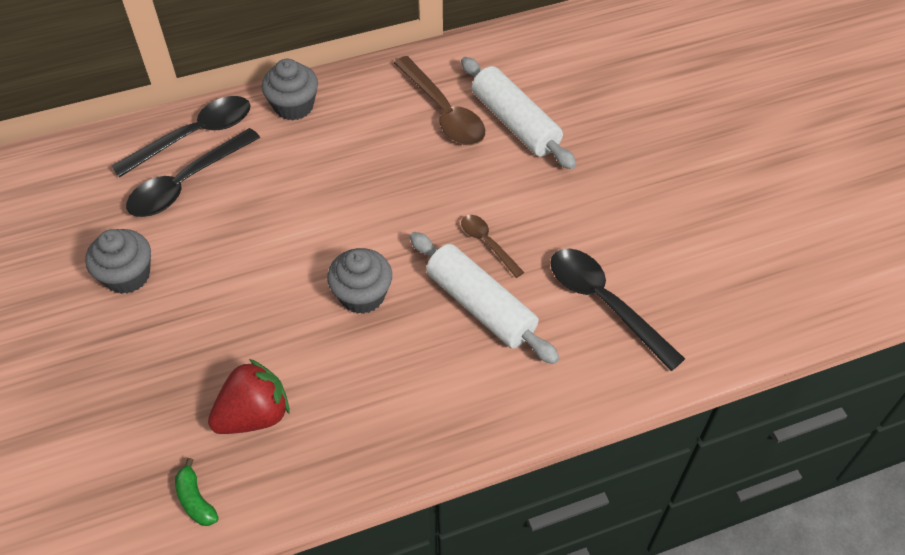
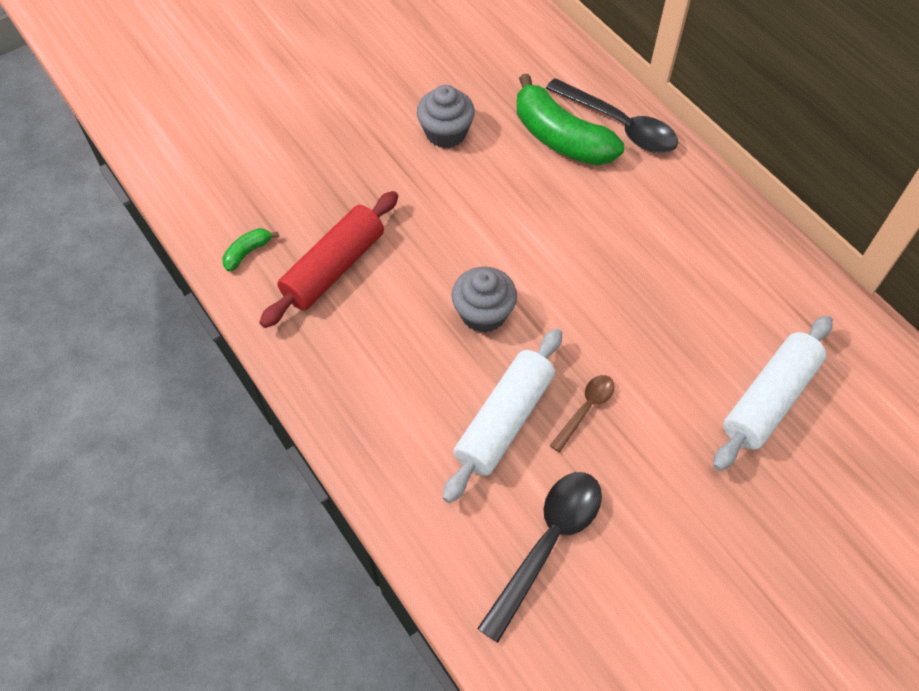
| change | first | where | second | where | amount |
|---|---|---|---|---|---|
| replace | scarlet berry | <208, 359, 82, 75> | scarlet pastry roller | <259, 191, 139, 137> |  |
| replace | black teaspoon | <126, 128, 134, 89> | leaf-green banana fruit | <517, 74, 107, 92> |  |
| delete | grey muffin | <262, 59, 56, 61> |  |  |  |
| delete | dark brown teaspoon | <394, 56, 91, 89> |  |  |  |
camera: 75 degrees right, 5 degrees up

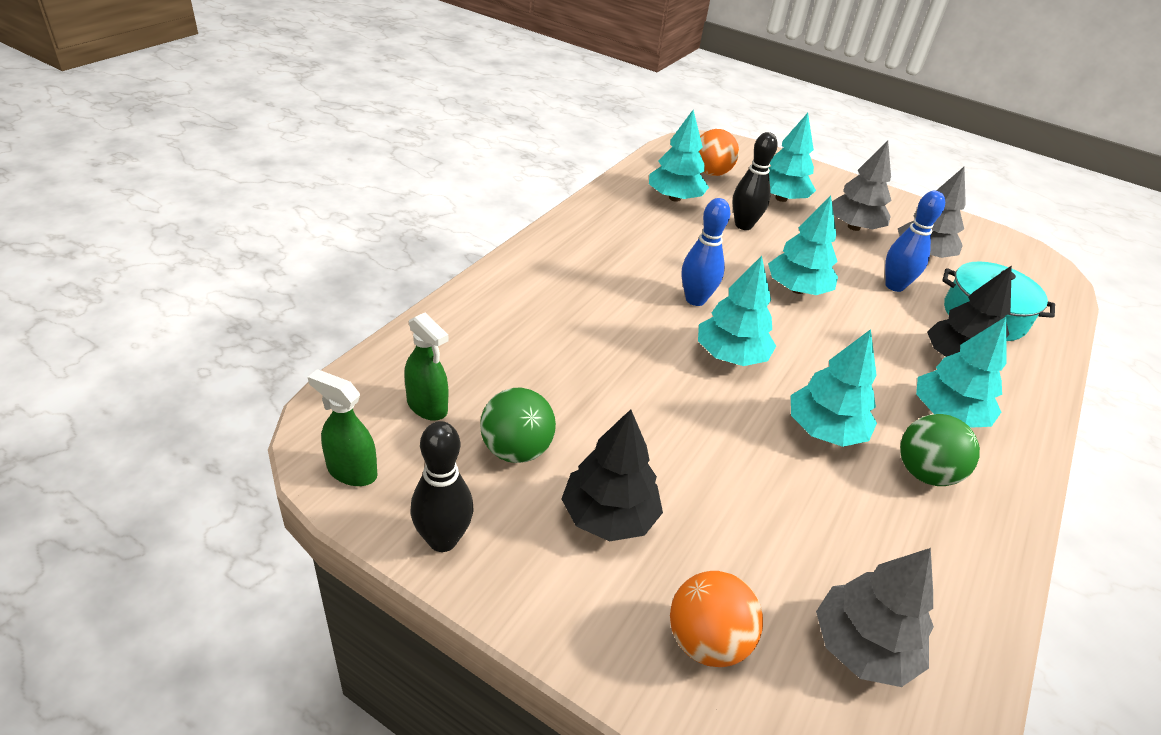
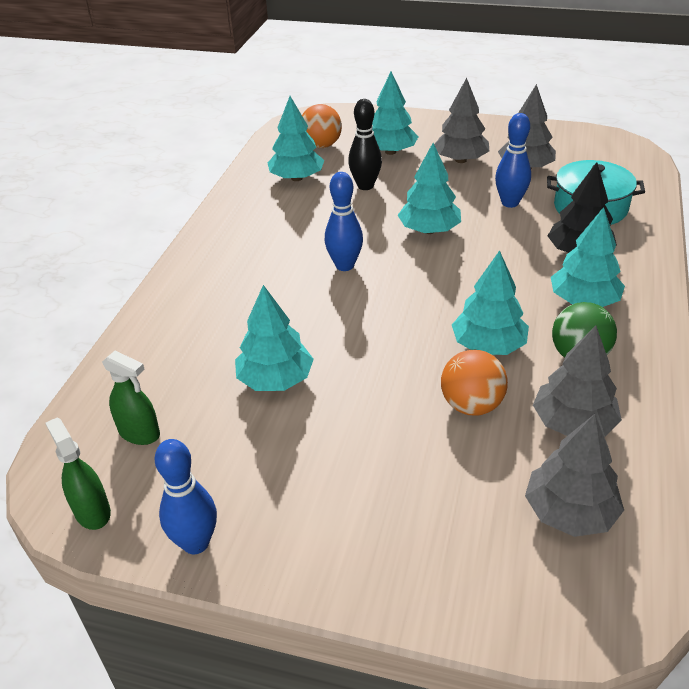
| change | first | where | second | where | amount |
|---|---|---|---|---|---|
| rotate | leaf-green spray bottle | <308, 369, 70, 117> |  | <45, 418, 66, 112> | 45 degrees clockwise |
| recolor | black tenpin | <410, 421, 63, 131> | royal blue tenpin | <155, 439, 62, 115> |  |
| move | teal fir tree | <698, 256, 78, 110> |  | <235, 285, 79, 106> |  |
| move | orange sphere | <670, 571, 93, 96> |  | <441, 350, 67, 66> |  |
| insert |  |  | grey fir tree | <533, 326, 89, 111> |  |
| delete | leaf-green sphere | <480, 388, 76, 75> |  |  |  |
| delete | black fir tree | <561, 409, 102, 132> |  |  |  |
camera: 10 degrees left, 0 degrees up

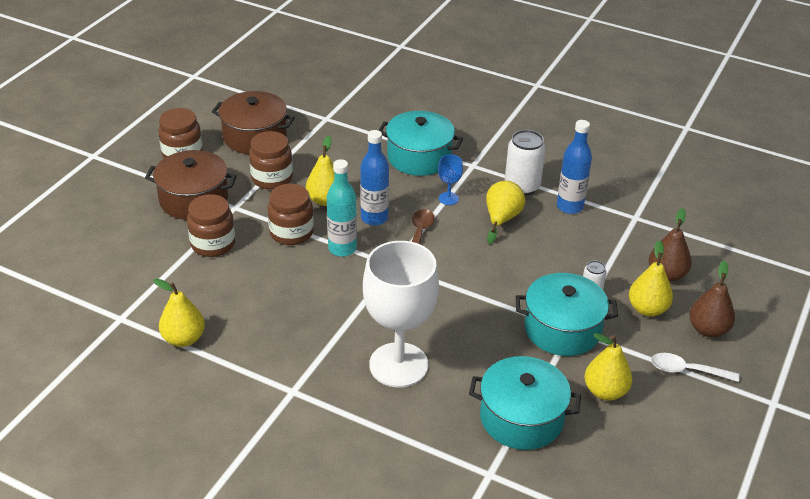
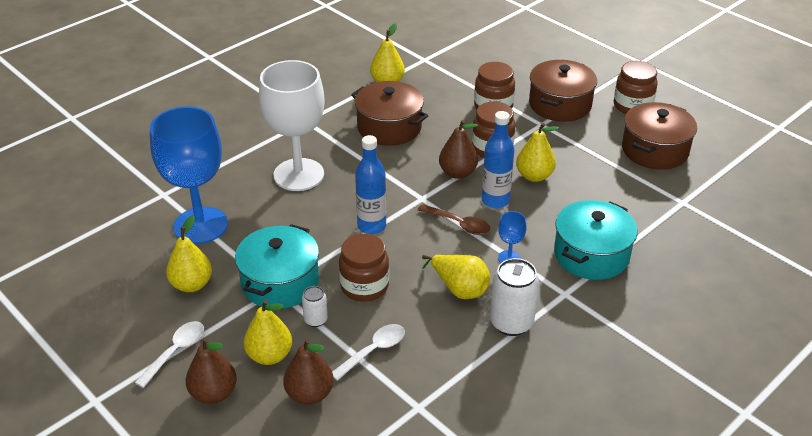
| change | first | where | second | where | amount |
|---|---|---|---|---|---|
| replace | teal stockpot | <469, 356, 112, 94> | royal blue wine glass | <150, 107, 78, 137> |  |
| insert |  |  | white teaspoon | <332, 324, 73, 57> |  |
| move | dark brown preserve jar | <249, 131, 44, 58> |  | <339, 233, 50, 69> |  |
| insert |  |  | dark brown stockpot | <351, 81, 77, 65> |  |
| move | royal blue bottle | <557, 120, 35, 94> |  | <355, 135, 31, 99> |  |
| replace | teal bottle | <327, 159, 30, 98> | dark brown pear fruit | <439, 120, 39, 59> |  |
camera: 110 degrees right, 0 degrees up

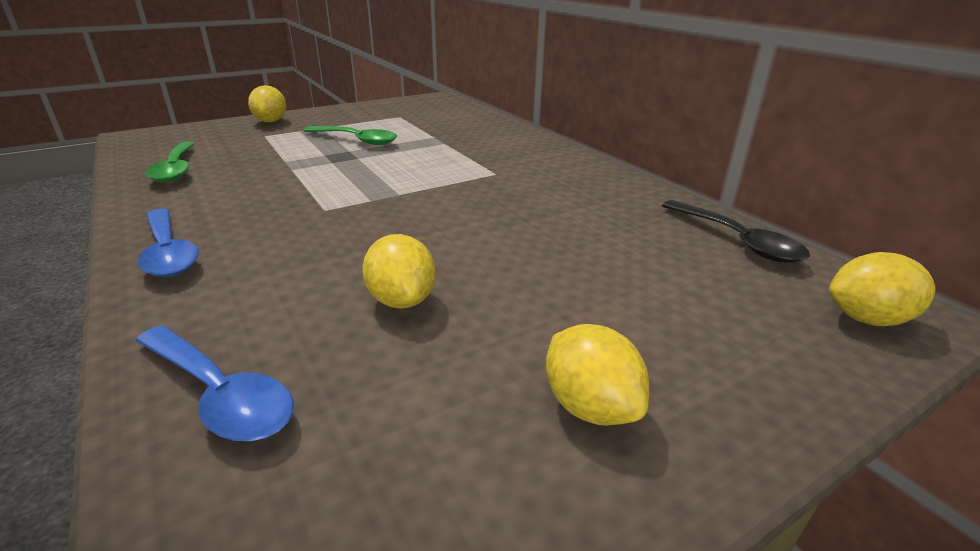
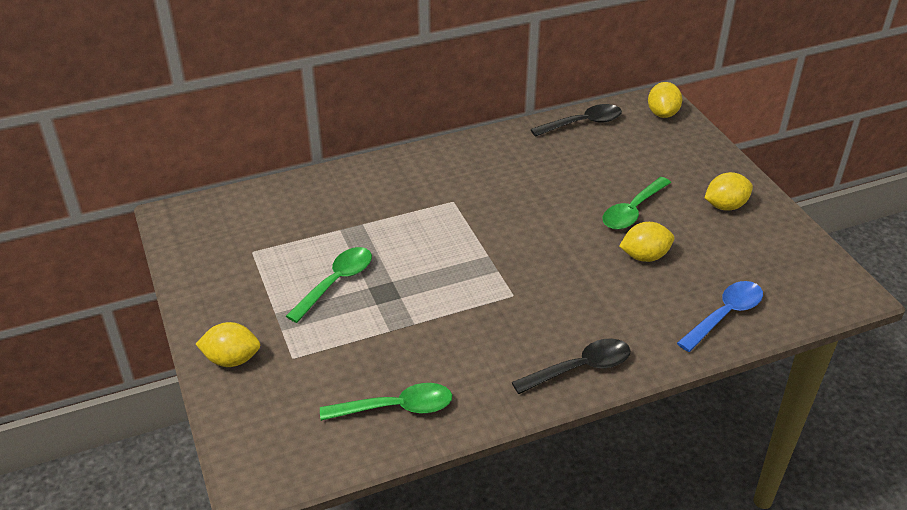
| change | first | where | second | where | amount |
|---|---|---|---|---|---|
| recolor | royal blue teaspoon | <138, 209, 61, 68> | black teaspoon | <512, 338, 119, 56> |  |
| insert |  |  | leaf-green teaspoon | <602, 177, 69, 53> |  |
camera: 80 degrees left, 10 degrees up

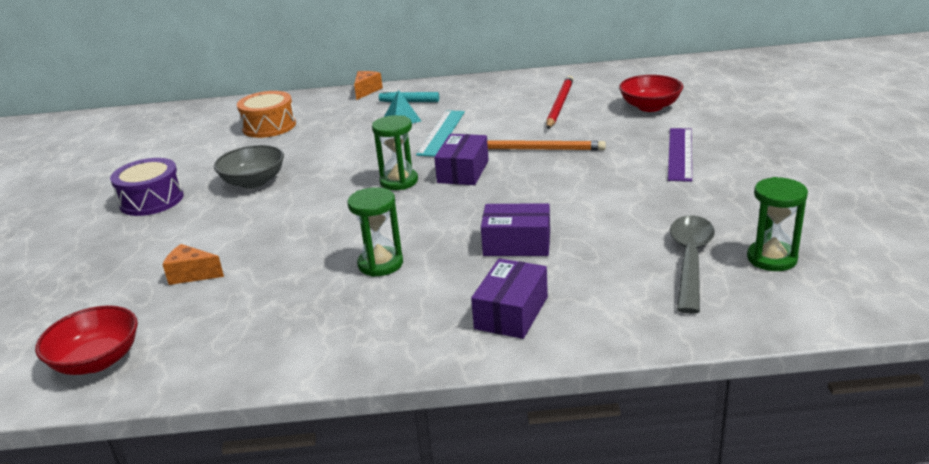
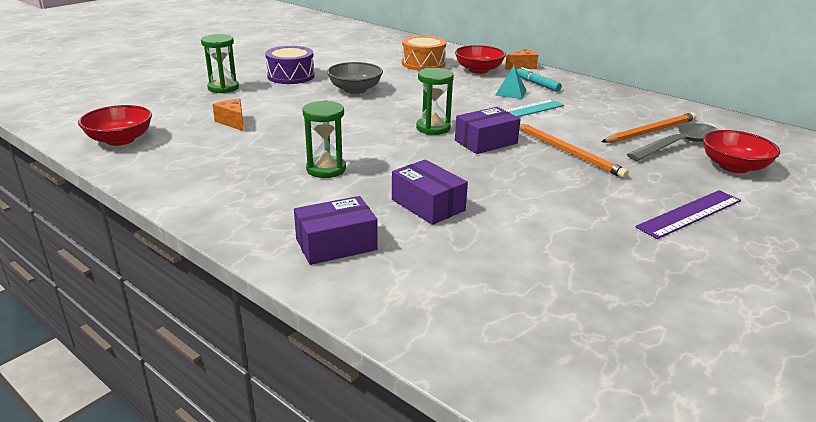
| change | first | where | second | where | amount |
|---|---|---|---|---|---|
| move | leaf-green hourglass | <747, 177, 61, 94> |  | <201, 34, 38, 59> |  |
| insert |  |  | scarlet serving bowl | <455, 45, 51, 29> |  |
| recolor | scarlet wooden pencil | <546, 76, 28, 53> | orange wooden pencil | <601, 112, 96, 31> |  |
| move | grey teaspoon | <670, 215, 45, 99> |  | <627, 123, 91, 38> |  |
camera: 40 degrees right, 0 degrees up

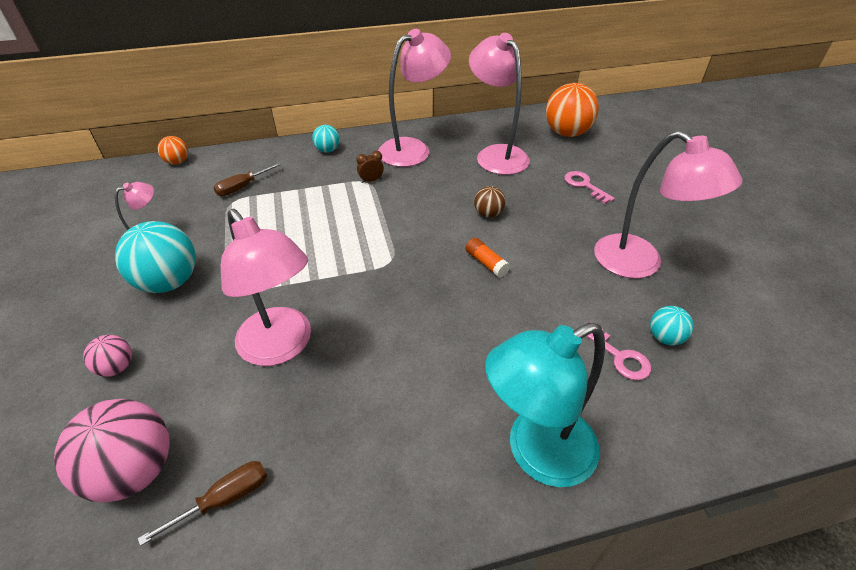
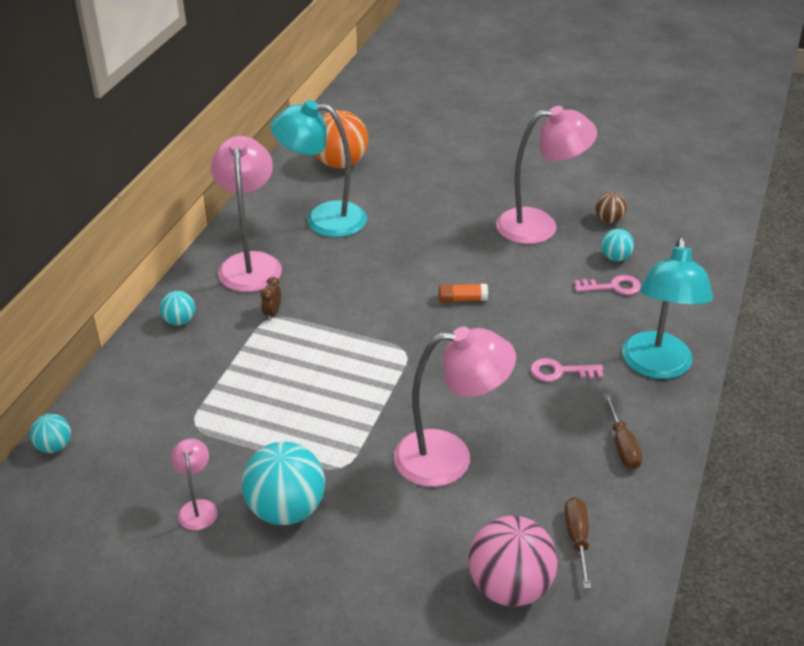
| change | first | where | second | where | amount |
|---|---|---|---|---|---|
| recolor | orange sphere | <158, 136, 30, 28> | teal sphere | <30, 414, 41, 39> |  |
| recolor | rosy lamp | <469, 33, 61, 142> | teal lamp | <270, 100, 97, 137> |  |
| move | rosy latchkey | <564, 171, 51, 33> |  | <530, 358, 73, 24> |  |
| move | dark brown sphere | <474, 186, 31, 32> |  | <595, 192, 32, 31> |  |
| move | dark brown hand screwdriver | <214, 162, 68, 34> |  | <604, 394, 38, 75> |  |
| delete | rosy sphere | <83, 335, 49, 42> |  |  |  |
camera: 55 degrees left, 5 degrees down

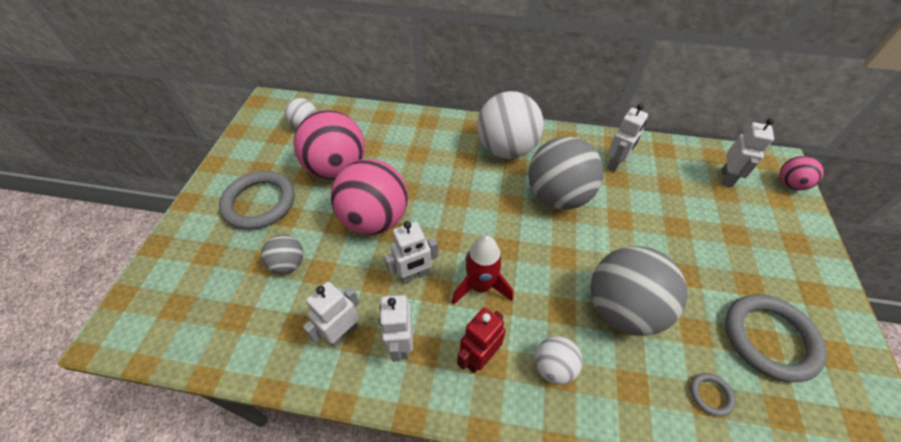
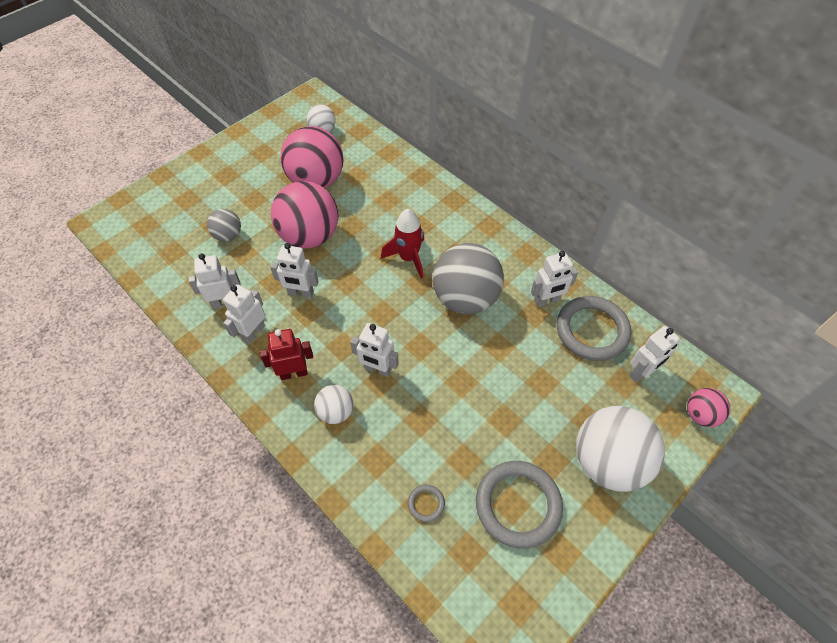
| change | first | where | second | where | amount |
|---|---|---|---|---|---|
| insert |  |  | white robot figure | <350, 323, 49, 54> |  |
| move | scarlet rocket | <452, 235, 61, 70> |  | <381, 209, 43, 70> |  |
| move | grey ring | <219, 171, 76, 59> |  | <557, 296, 74, 65> |  |
| move | white sphere | <477, 91, 67, 68> |  | <576, 406, 89, 86> |  |
| delete | grey sphere | <591, 246, 96, 90> |  |  |  |
camera: 35 degrees right, 5 degrees up

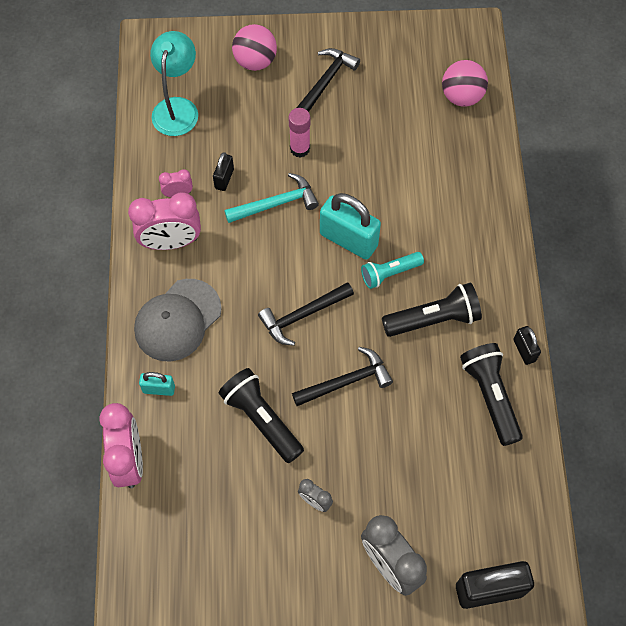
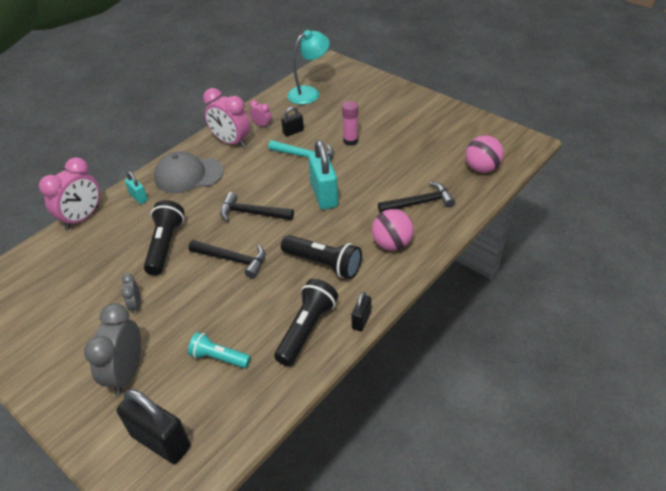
| change | first | where | second | where | amount |
|---|---|---|---|---|---|
| move | teal flashlight | <361, 252, 63, 37> |  | <188, 332, 63, 36> |  |
| move | rosy sphere | <232, 24, 45, 47> |  | <372, 209, 42, 42> |  |
| move | black claw hammer | <297, 48, 63, 64> |  | <378, 182, 77, 31> |  |
camera: 45 degrees right, 20 degrees down

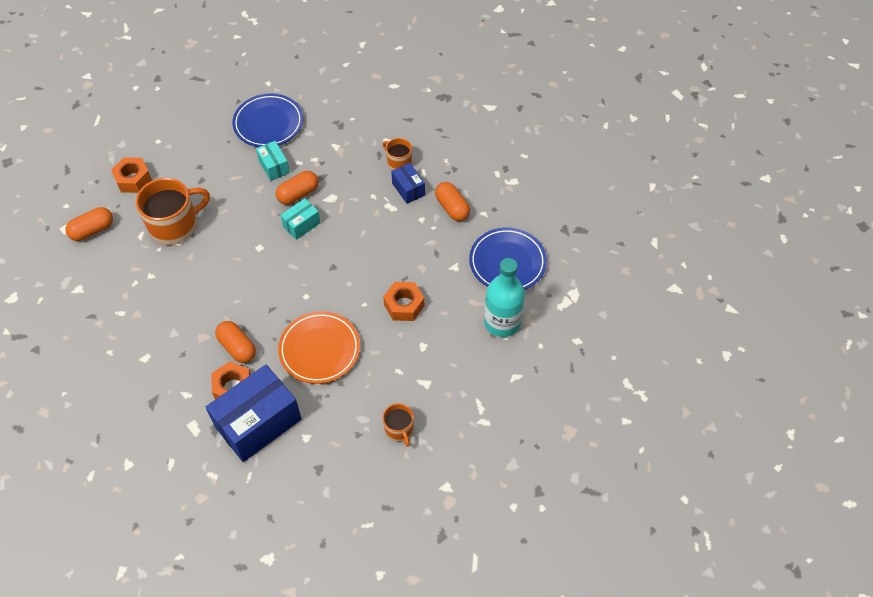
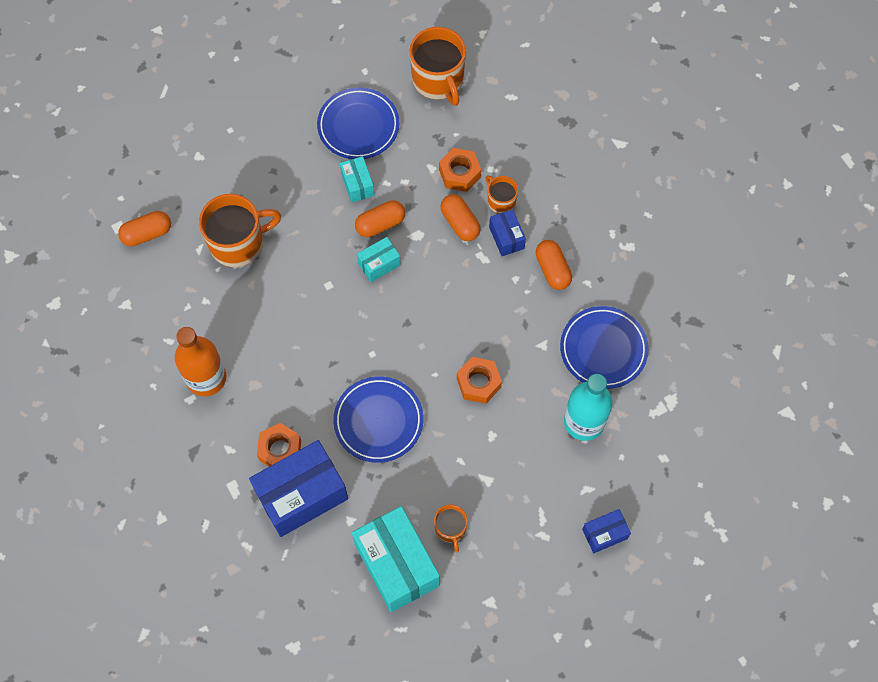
| change | first | where | second | where | amount |
|---|---|---|---|---|---|
| insert |  |  | orange bottle | <175, 327, 52, 69> |  |
| recolor | orange flat dish | <278, 311, 82, 73> | royal blue flat dish | <333, 376, 90, 87> |  |
| insert |  |  | teal package | <352, 506, 88, 106> |  |
| insert |  |  | orange coffee mug | <410, 27, 56, 79> |  |
| move | orange hex nut | <111, 157, 41, 36> |  | <439, 148, 42, 44> |  |
| move | orange pill shape | <215, 321, 41, 42> |  | <441, 194, 40, 47> |  |
| insert |  |  | royal blue package | <582, 509, 49, 44> |  |
camera: 10 degrees right, 10 degrees up

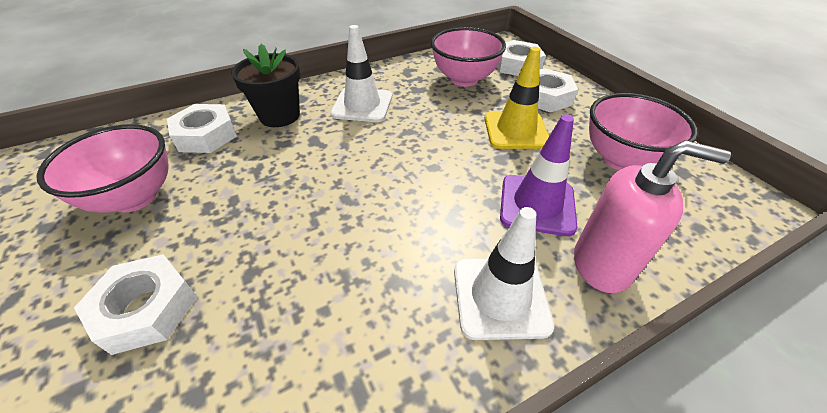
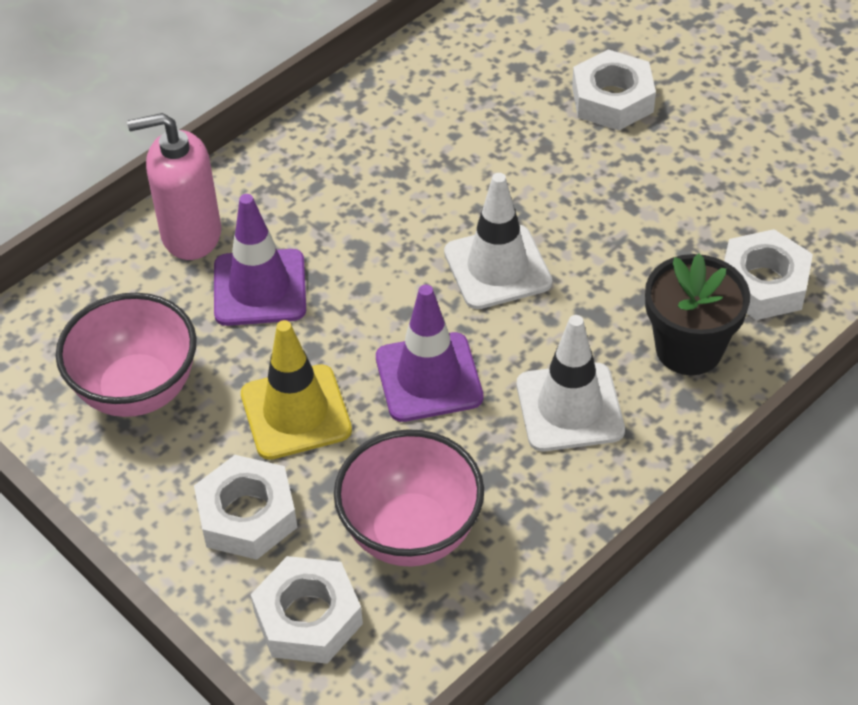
| change | first | where | second | where | amount |
|---|---|---|---|---|---|
| insert |  |  | violet safety cone | <376, 285, 107, 137> |  |
| move | white safety cone | <454, 207, 100, 133> |  | <444, 173, 108, 136> |  |
| delete | rosy serving bowl | <36, 124, 132, 89> |  |  |  |
camera: 165 degrees right, 5 degrees up

